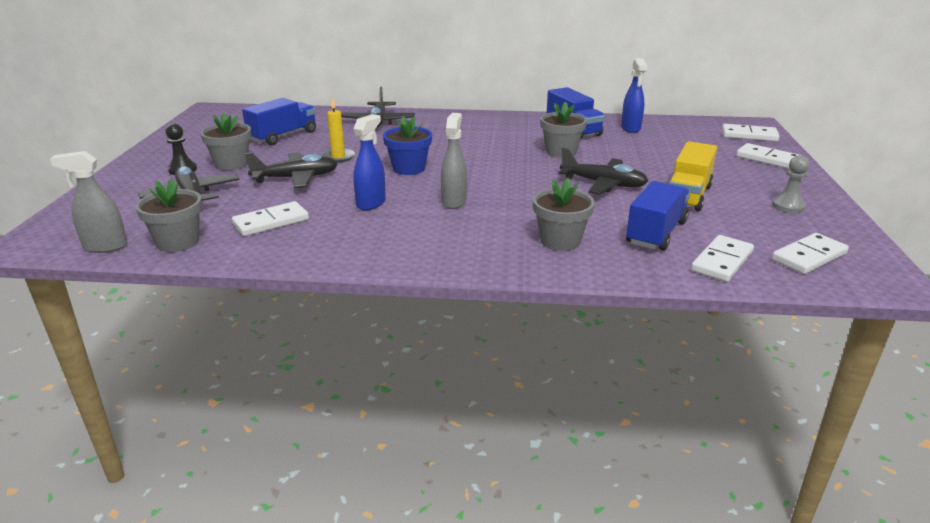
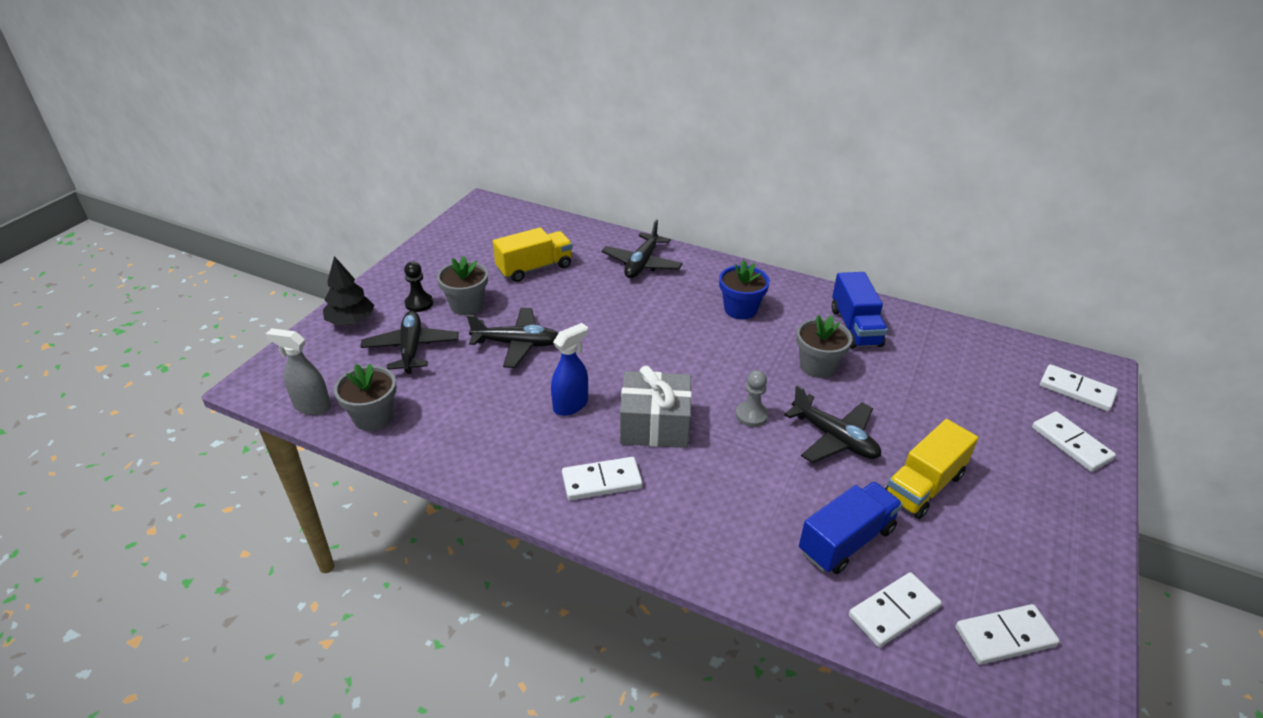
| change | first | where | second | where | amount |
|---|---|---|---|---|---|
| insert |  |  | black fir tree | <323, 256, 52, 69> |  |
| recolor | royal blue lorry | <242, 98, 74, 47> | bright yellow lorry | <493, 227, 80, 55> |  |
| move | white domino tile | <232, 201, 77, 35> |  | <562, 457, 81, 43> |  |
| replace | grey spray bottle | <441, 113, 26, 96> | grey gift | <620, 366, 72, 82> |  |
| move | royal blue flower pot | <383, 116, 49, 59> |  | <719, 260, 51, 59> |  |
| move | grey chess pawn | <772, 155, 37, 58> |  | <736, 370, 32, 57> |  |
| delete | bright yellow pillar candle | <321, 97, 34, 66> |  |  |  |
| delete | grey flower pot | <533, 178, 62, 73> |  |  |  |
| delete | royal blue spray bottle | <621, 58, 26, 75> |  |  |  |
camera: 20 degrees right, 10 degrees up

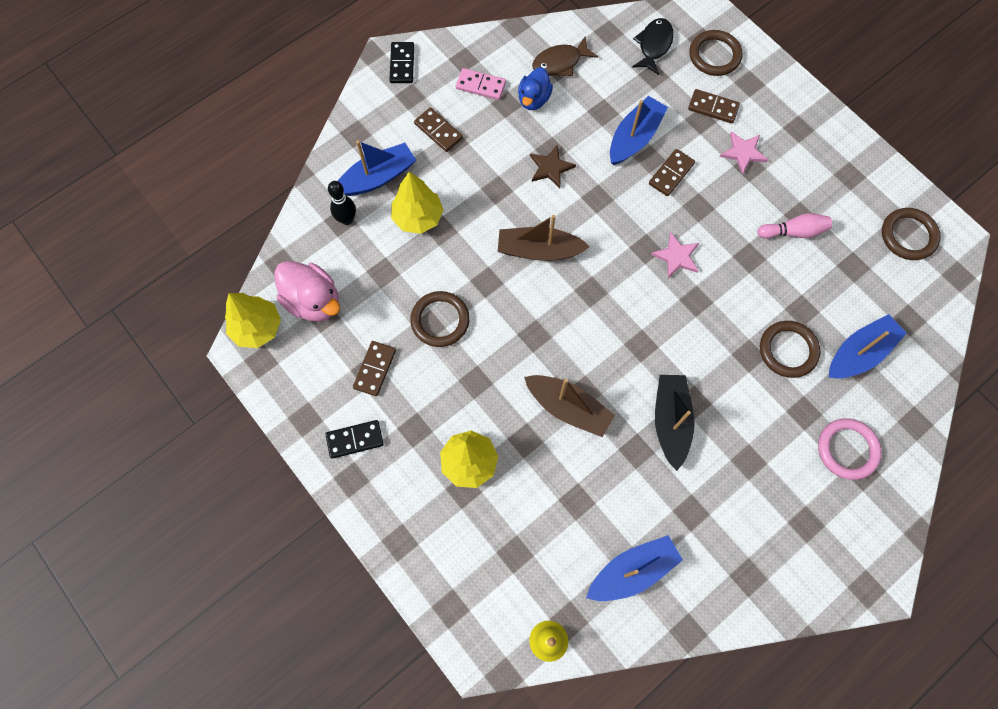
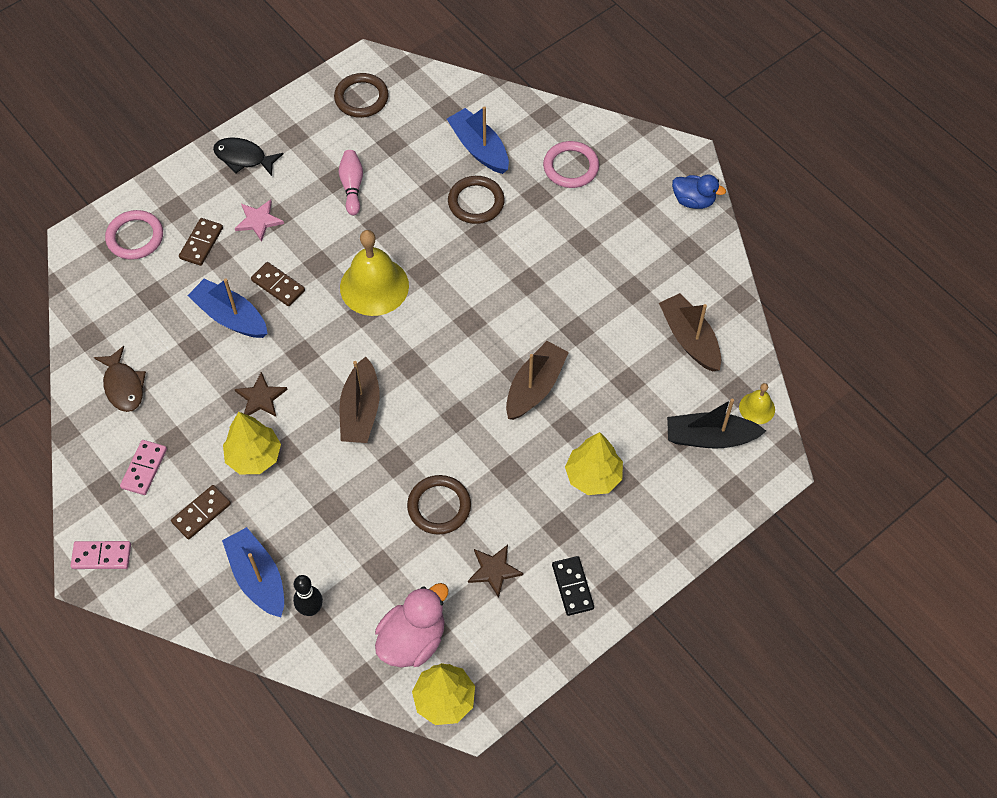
| change | first | where | second | where | amount |
|---|---|---|---|---|---|
| recolor | black domino tile | <389, 42, 25, 41> | rosy domino tile | <71, 541, 60, 28> |  |
| recolor | dark brown ring | <690, 30, 52, 46> | rosy ring | <105, 210, 58, 50> |  |
| move | black fish figure | <632, 18, 42, 57> |  | <213, 137, 71, 39> |  |
| move | bright yellow fir tree | <391, 172, 53, 62> |  | <223, 412, 58, 62> |  |
| replace | rosy star shape | <651, 232, 48, 46> | bright yellow hand bell | <340, 230, 69, 86> |  |
| replace | dark brown domino tile | <353, 341, 43, 55> | dark brown star shape | <468, 545, 55, 53> |  |
| recolor | royal blue boat | <586, 535, 97, 66> | dark brown boat | <659, 293, 62, 78> |  |
| move | black boat | <655, 375, 40, 96> |  | <667, 398, 99, 51> |  |
| move | royal blue toy duck | <518, 67, 35, 43> |  | <672, 174, 54, 35> |  |
camera: 90 degrees left, 10 degrees down

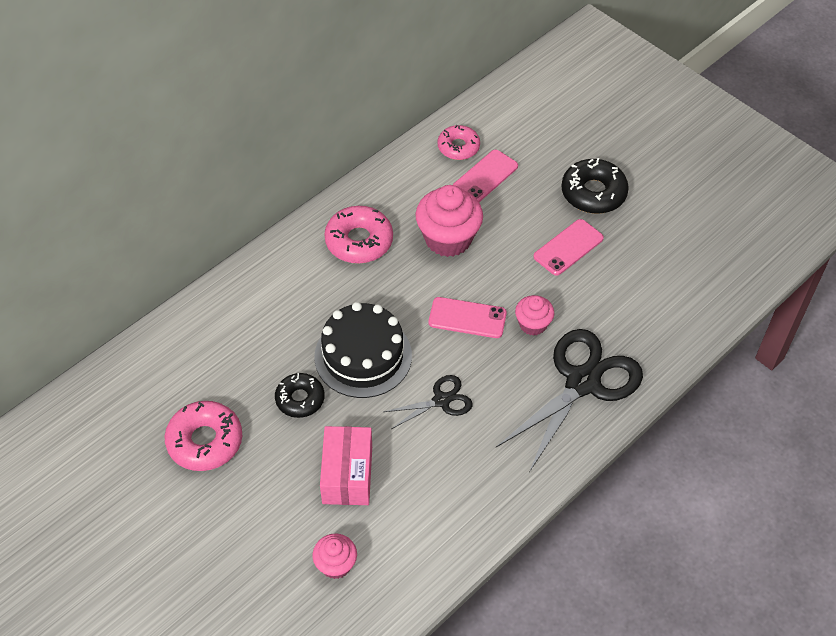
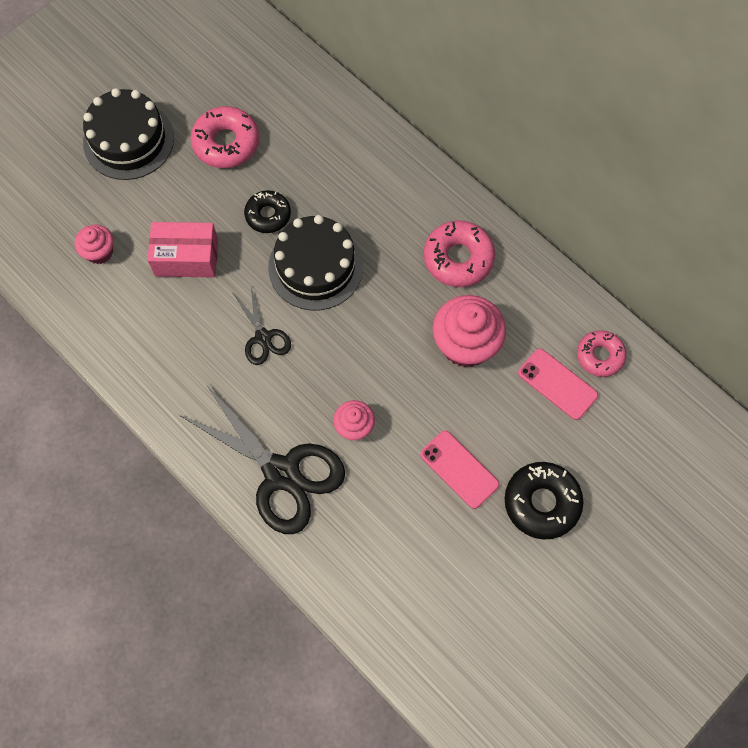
| change | first | where | second | where | amount |
|---|---|---|---|---|---|
| insert |  |  | black gateau | <83, 88, 91, 92> |  |
| delete | rosy phone | <429, 297, 78, 41> |  |  |  |
camera: 90 degrees right, 15 degrees up

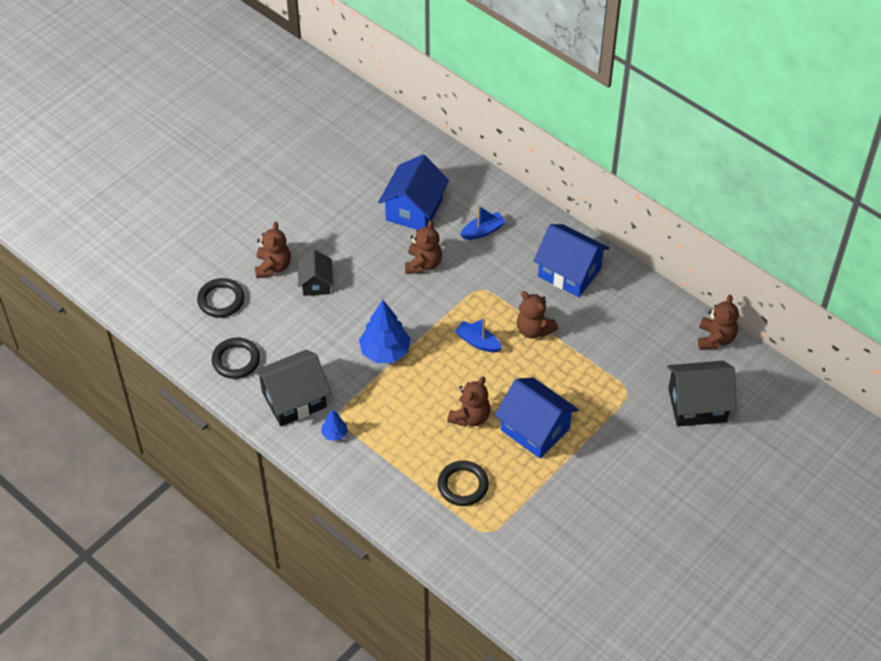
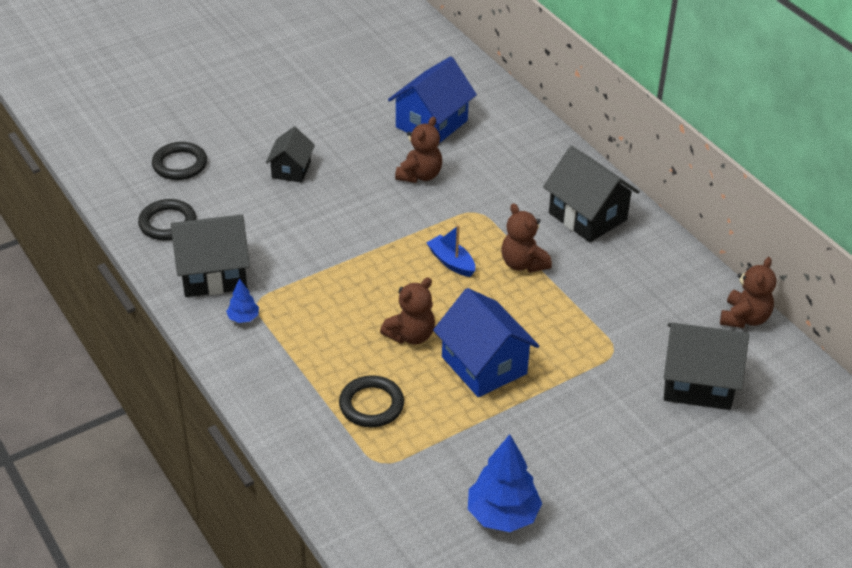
| change | first | where | second | where | amount |
|---|---|---|---|---|---|
| move | royal blue fir tree | <359, 300, 52, 63> |  | <468, 434, 74, 98> |  |
| recolor | royal blue toy house | <533, 224, 77, 73> | black toy house | <543, 146, 97, 96> |  |
| delete | dark brown teddy | <255, 222, 36, 56> |  |  |  |
| delete | royal blue boat | <460, 206, 46, 34> |  |  |  |
camera: 15 degrees right, 10 degrees down

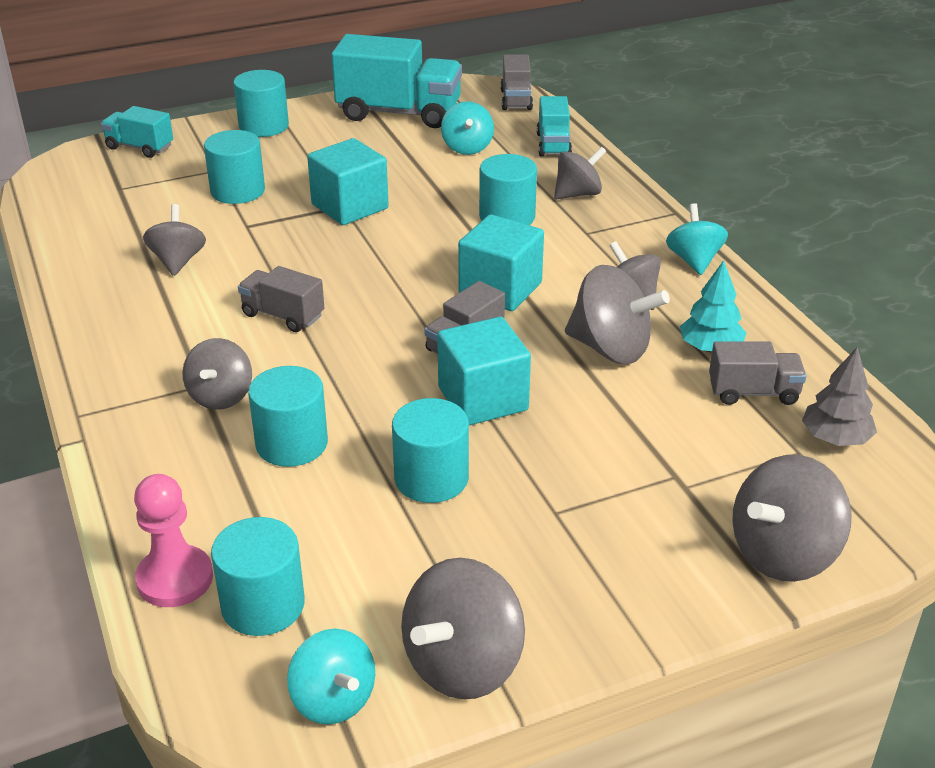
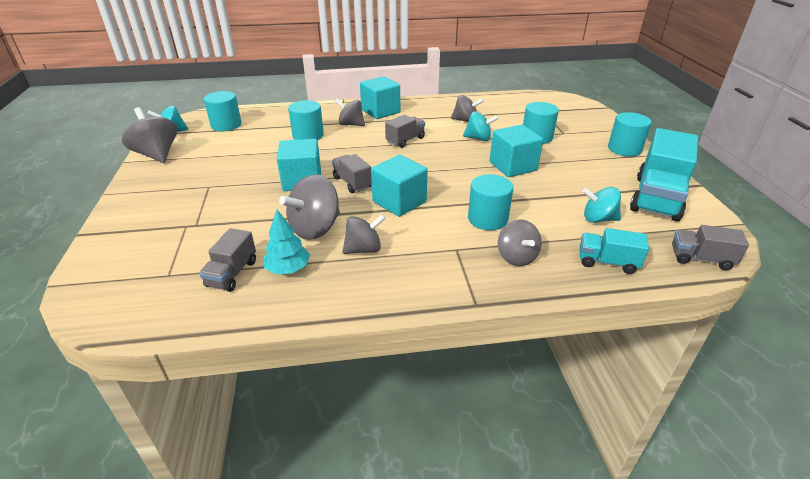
| change | first | where | second | where | amount |
|---|---|---|---|---|---|
| insert |  |  | teal solid cube | <360, 76, 40, 43> |  |
| move | teal toy top | <666, 203, 62, 72> |  | <463, 111, 36, 30> |  |
| delete | teal lorry | <101, 106, 72, 52> |  |  |  |
| delete | rosy chess pawn | <134, 474, 79, 133> |  |  |  |
| delete | teal cylinder shape | <392, 398, 77, 105> |  |  |  |
| delete | grey toy top | <732, 455, 120, 127> |  |  |  |
| delete | grey fir tree | <802, 347, 75, 99> |  |  |  |
camera: 105 degrees right, 0 degrees up

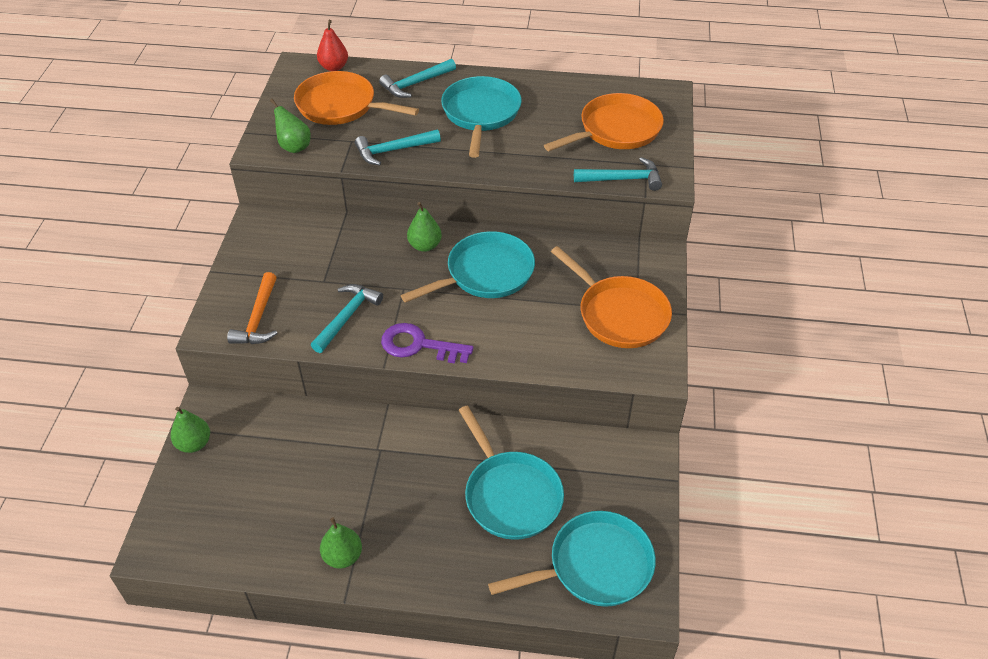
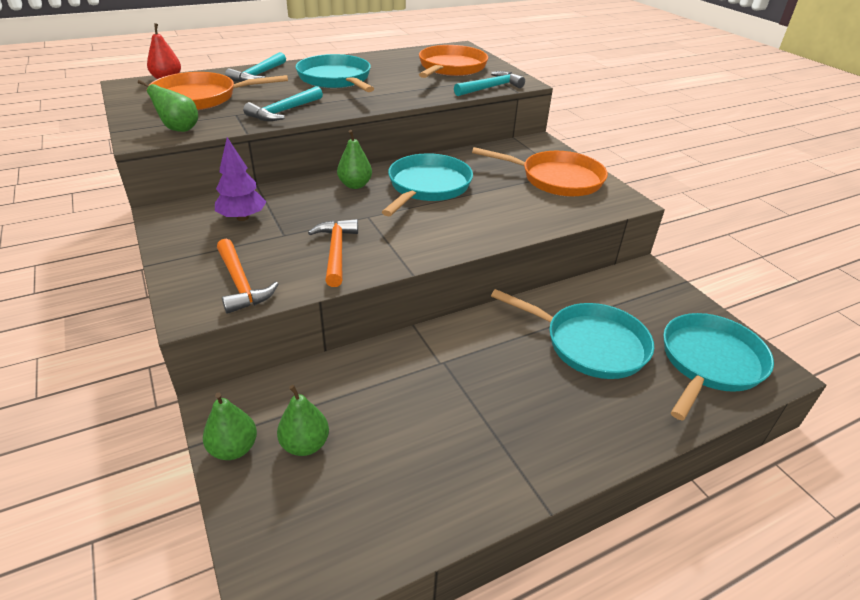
| change | first | where | second | where | amount |
|---|---|---|---|---|---|
| insert |  |  | violet fir tree | <215, 137, 51, 84> |  |
| move | leaf-green pear fruit | <320, 517, 42, 51> |  | <277, 385, 52, 71> |  |
| recolor | teal claw hammer | <311, 284, 72, 69> | orange claw hammer | <308, 219, 50, 68> |  |
| delete | violet latchkey | <381, 323, 93, 40> |  |  |  |
camera: 35 degrees left, 10 degrees down

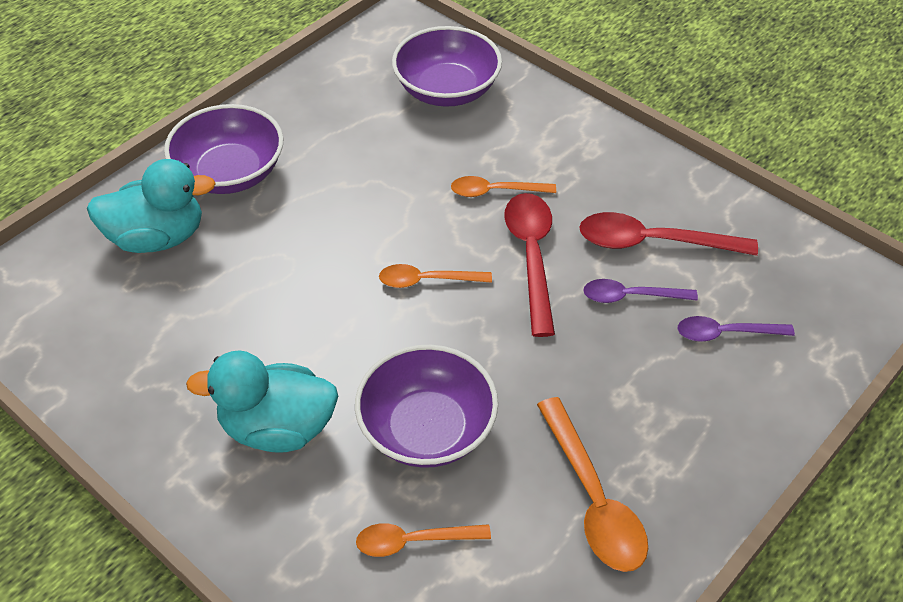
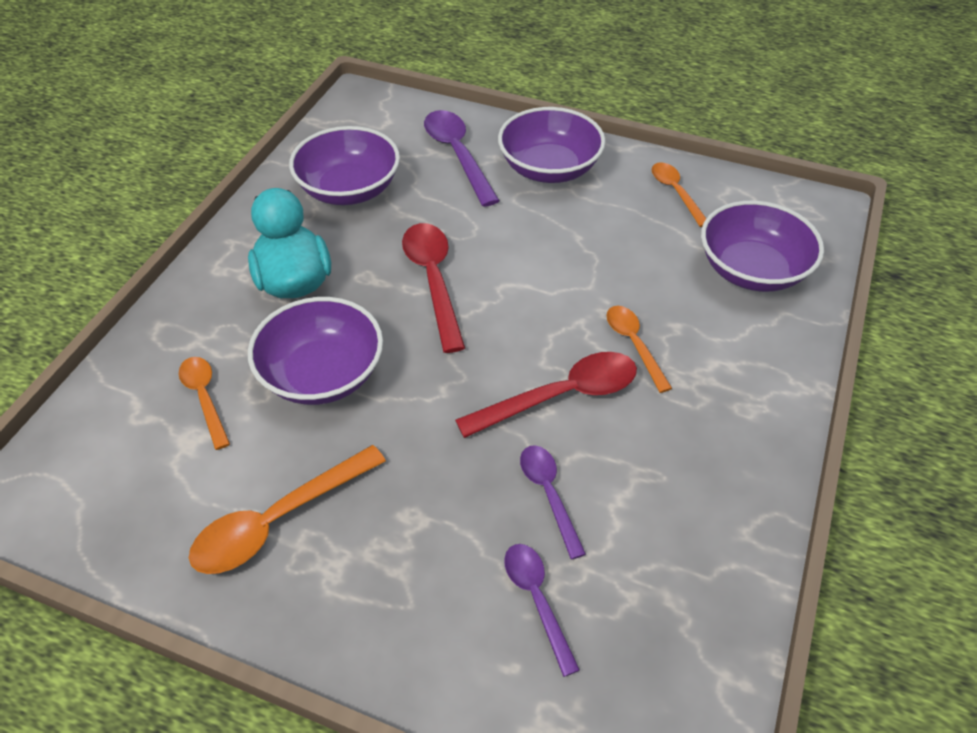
| change | first | where | second | where | amount |
|---|---|---|---|---|---|
| insert |  |  | violet serving bowl | <289, 126, 111, 79> |  |
| move | scarlet teaspoon | <579, 212, 179, 44> |  | <402, 223, 63, 130> |  |
| replace | teal toy duck | <87, 159, 129, 94> | violet teaspoon | <424, 110, 76, 97> |  |
| move | orange teaspoon | <379, 264, 113, 24> |  | <652, 162, 55, 65> |  |
camera: 70 degrees right, 0 degrees up

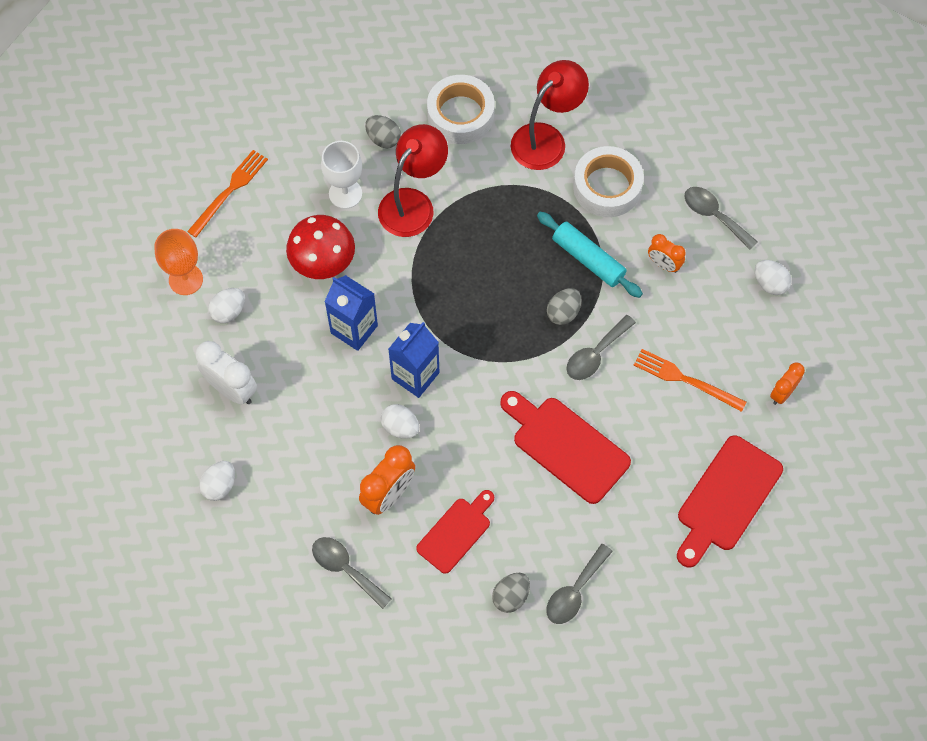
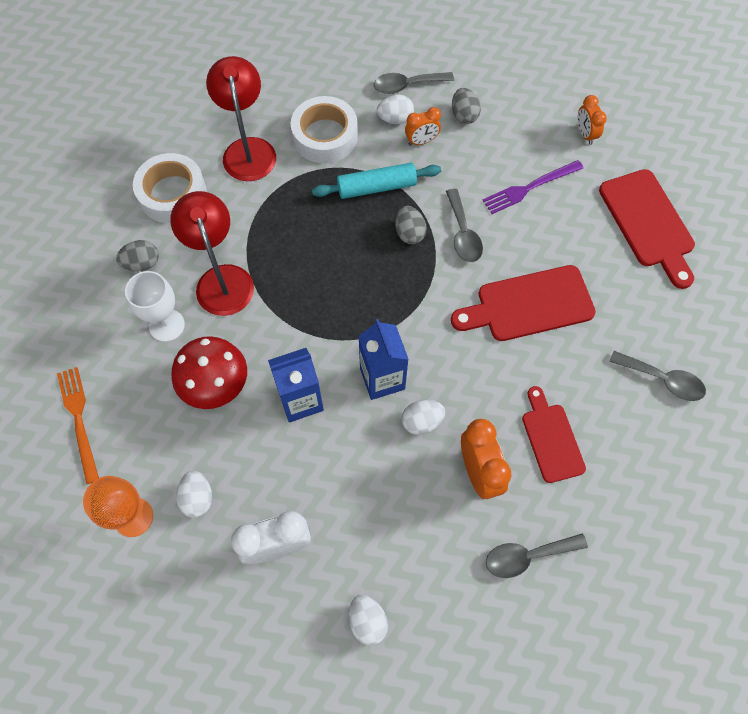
| change | first | where | second | where | amount |
|---|---|---|---|---|---|
| move | white egg shape | <755, 260, 37, 35> |  | <377, 95, 37, 29> |  |
| move | grey egg shape | <492, 573, 38, 40> |  | <452, 88, 29, 36> |  |
| recolor | orange dinner fork | <634, 349, 113, 63> | violet dinner fork | <482, 160, 101, 54> |  |
| rotate | grey teaspoon | <546, 544, 67, 80> |  | <609, 351, 97, 50> | 45 degrees counterclockwise |
camera: 55 degrees left, 0 degrees up

